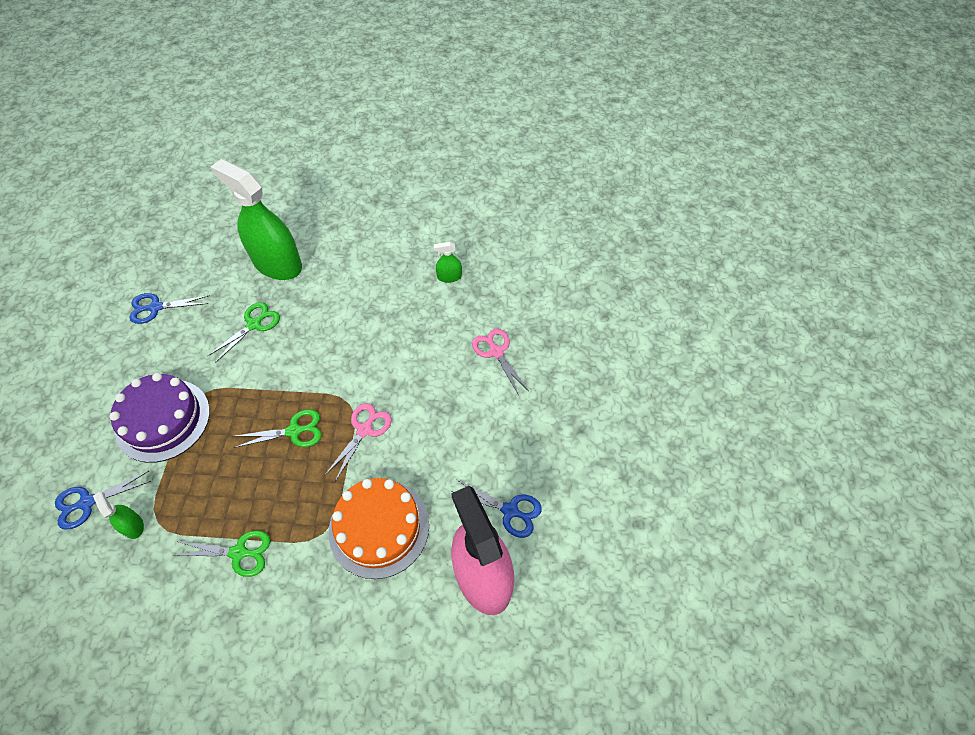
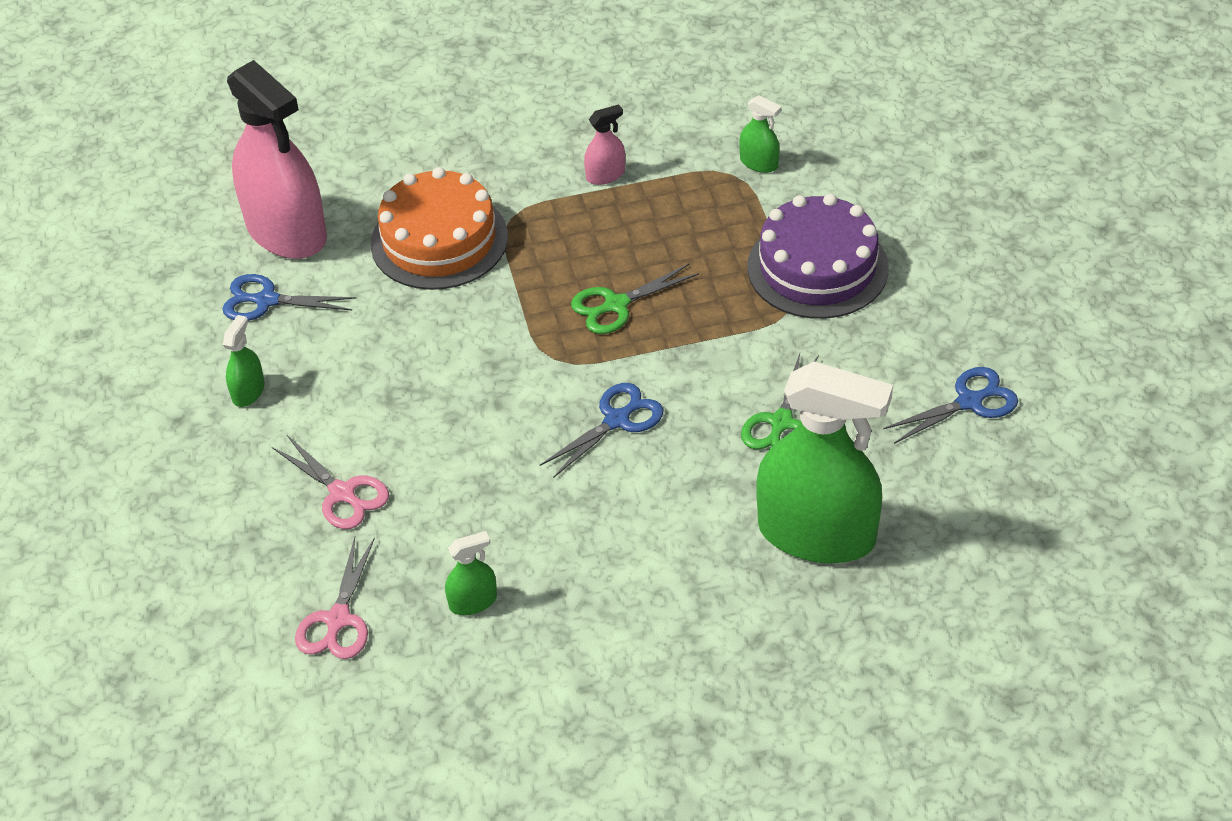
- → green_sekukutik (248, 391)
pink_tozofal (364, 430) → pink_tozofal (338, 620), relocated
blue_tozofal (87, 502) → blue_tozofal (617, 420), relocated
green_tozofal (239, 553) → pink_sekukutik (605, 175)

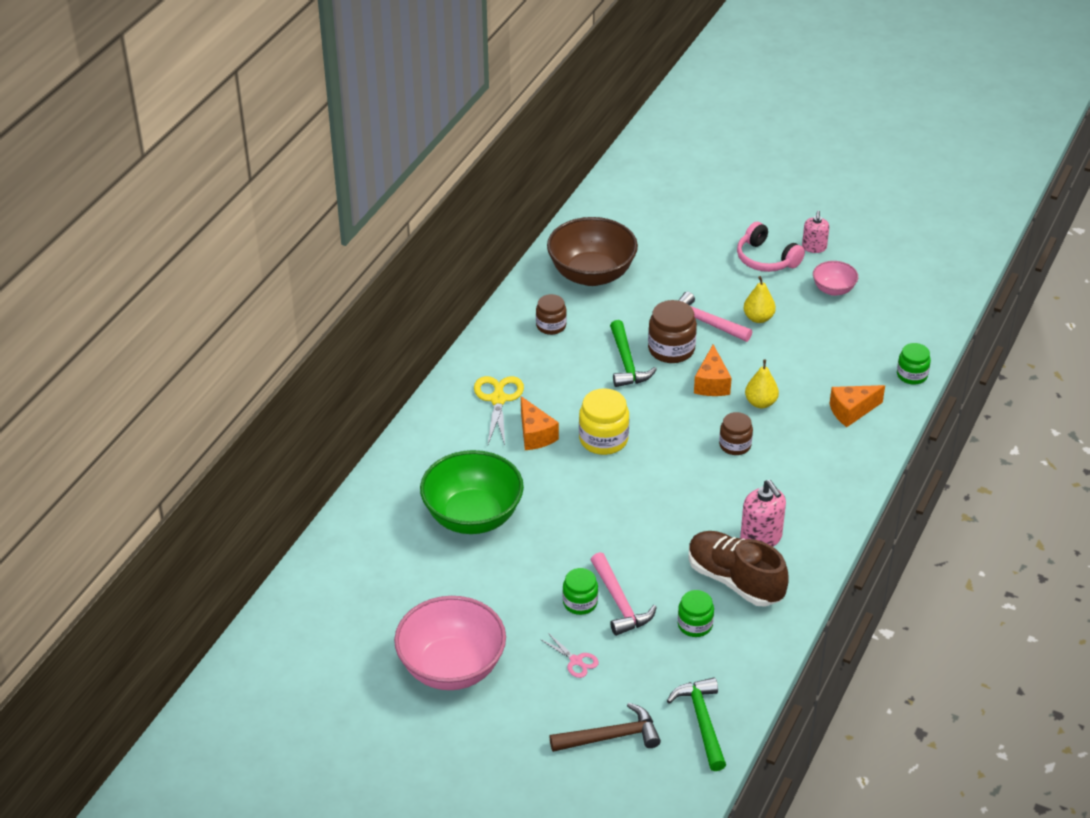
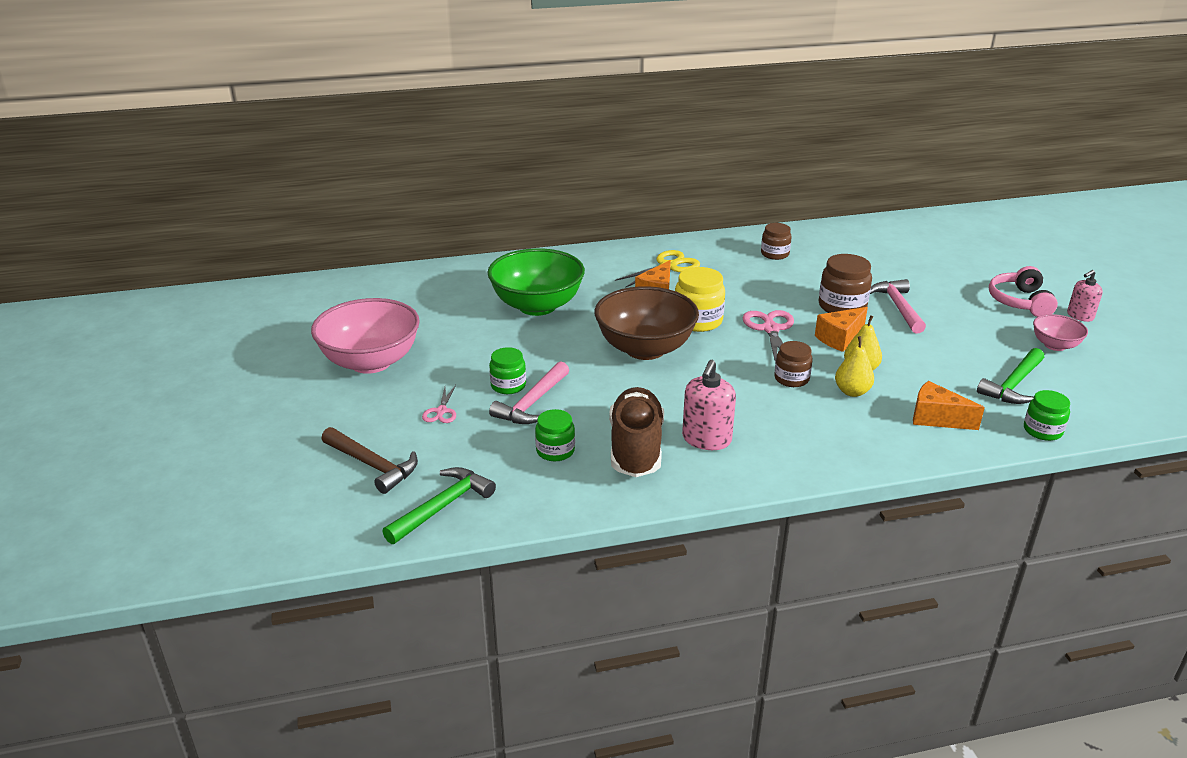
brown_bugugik (591, 274) → brown_bugugik (645, 349), relocated
- → pink_tozofal (770, 329)
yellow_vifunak (758, 318) → yellow_vifunak (852, 392), relocated
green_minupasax (626, 362) → green_minupasax (1013, 385), relocated

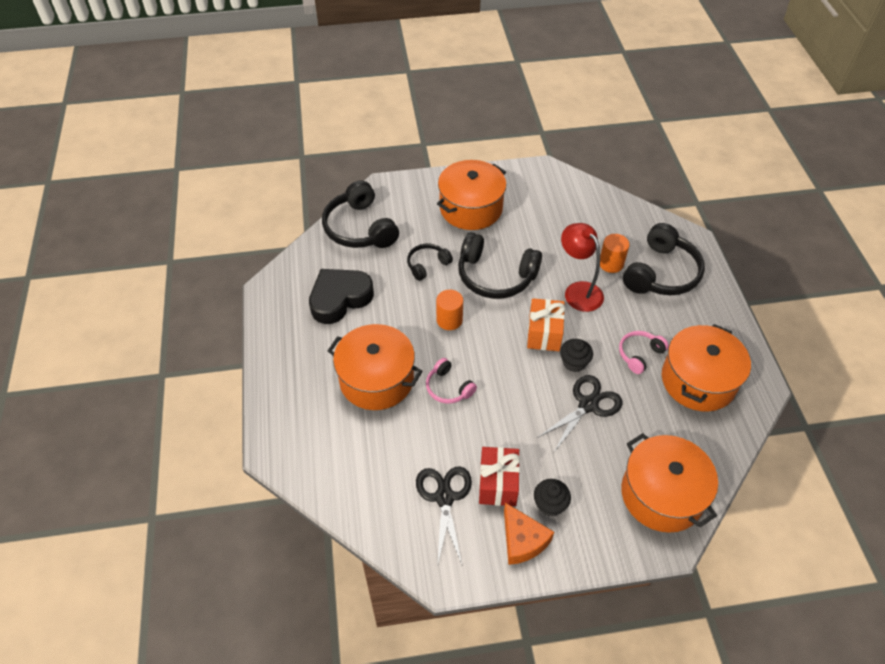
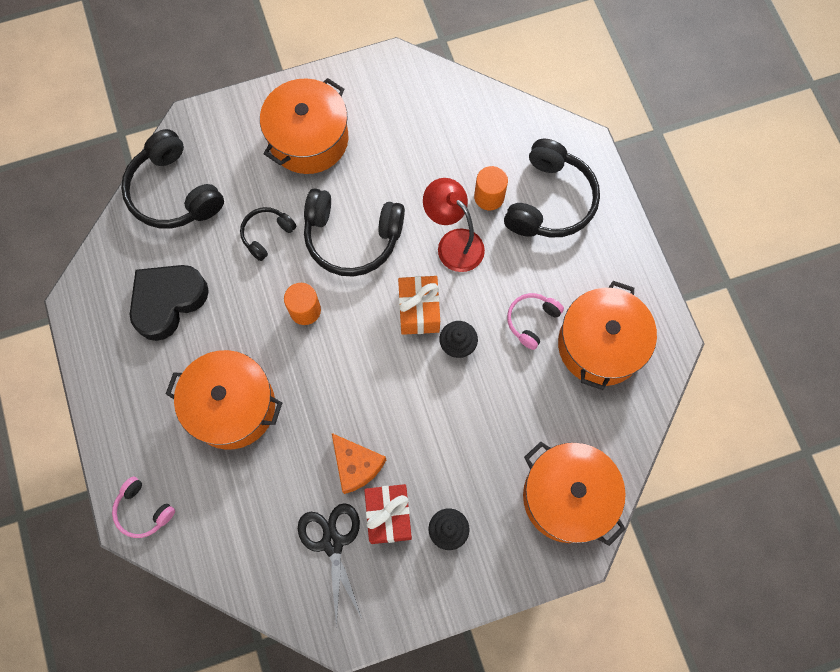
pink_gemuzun (448, 388) → pink_gemuzun (143, 510), relocated
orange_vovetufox (522, 540) → orange_vovetufox (356, 465), relocated
black_tozofal (588, 405) → -

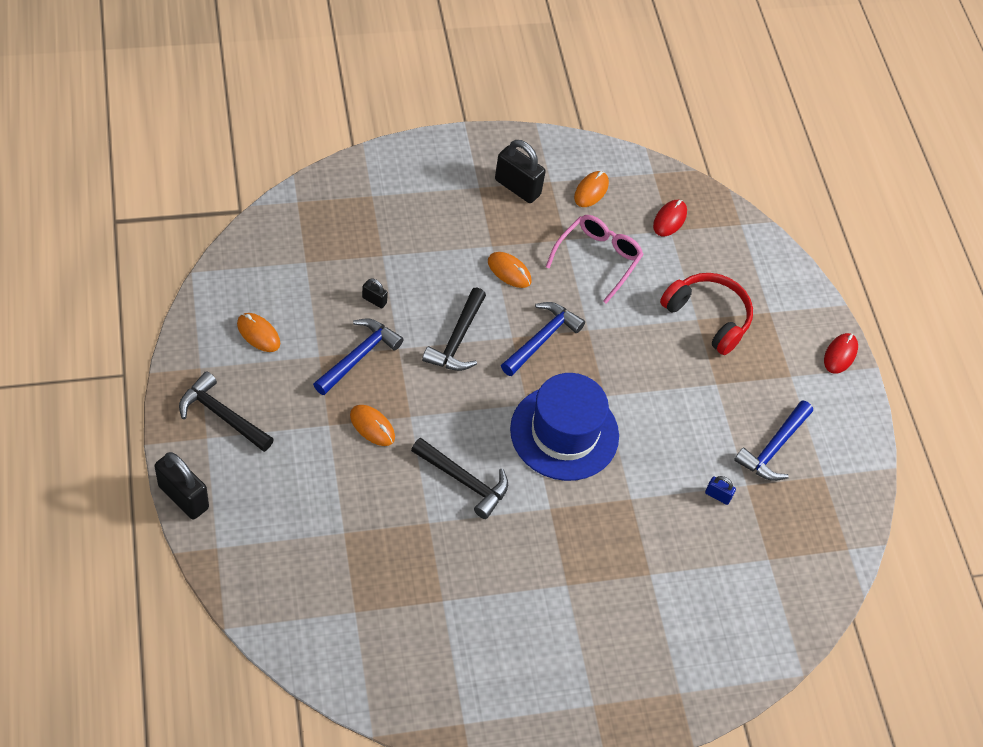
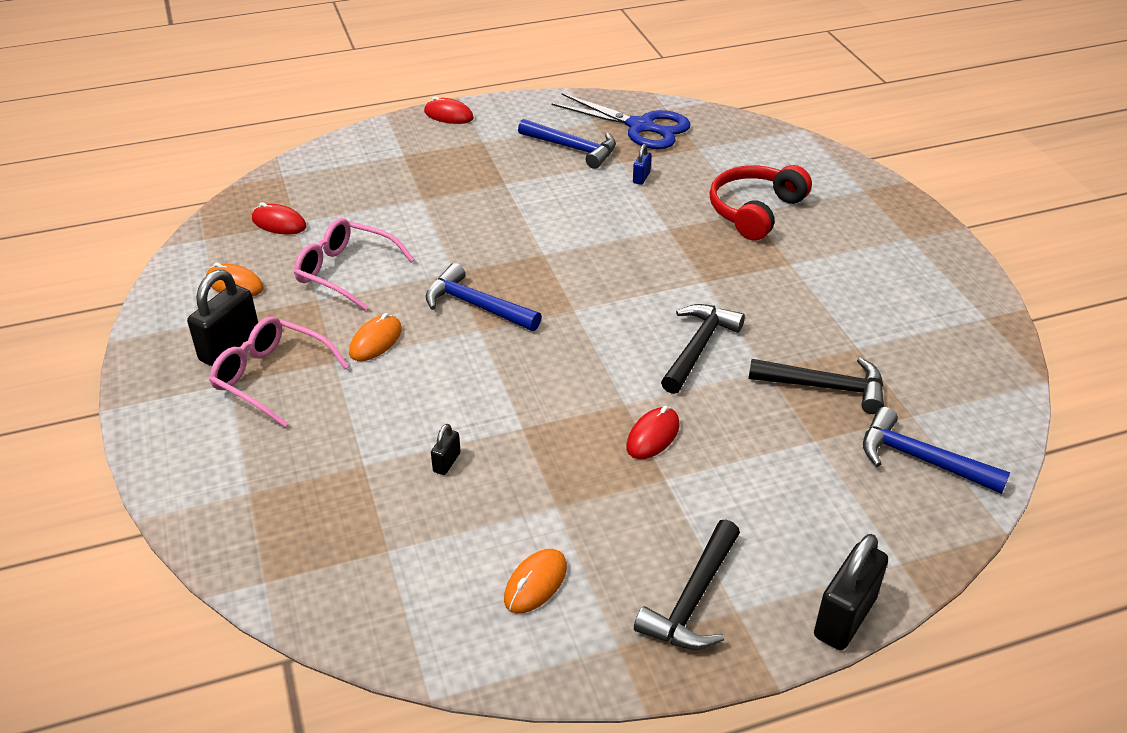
- → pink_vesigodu (271, 377)
- → blue_tozofal (641, 127)
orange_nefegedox (372, 426) → red_nefegedox (653, 436)
red_gemuzun (708, 317) → red_gemuzun (755, 211), relocated
black_minupasax (457, 340) → black_minupasax (825, 387), relocated
blue_minupasax (359, 356) → blue_minupasax (920, 459), relocated
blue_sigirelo (564, 432) → -

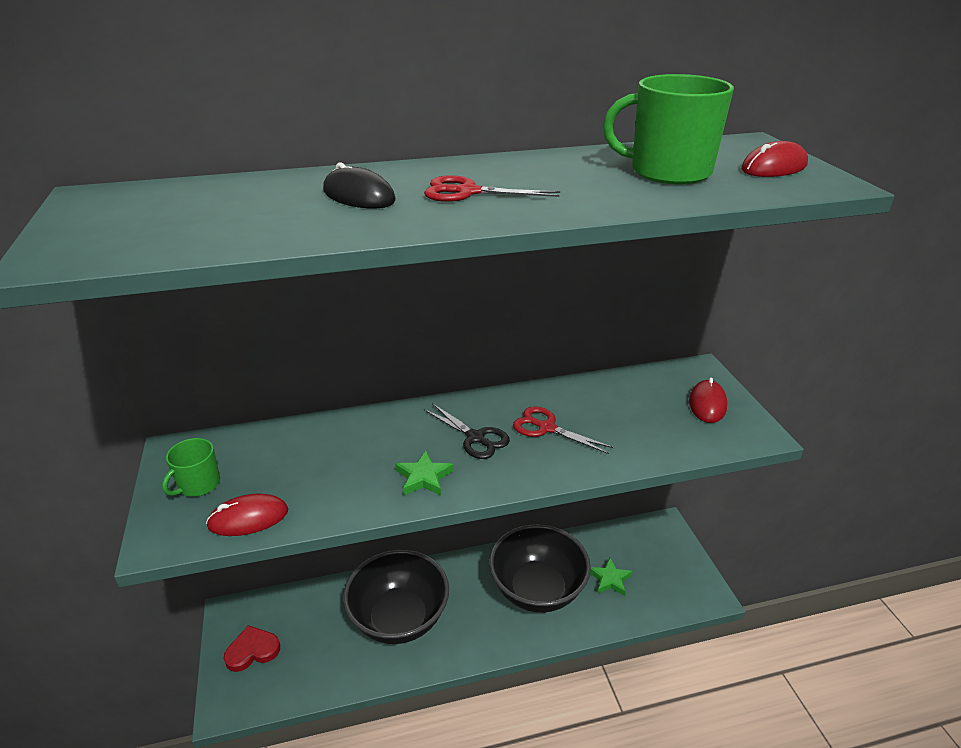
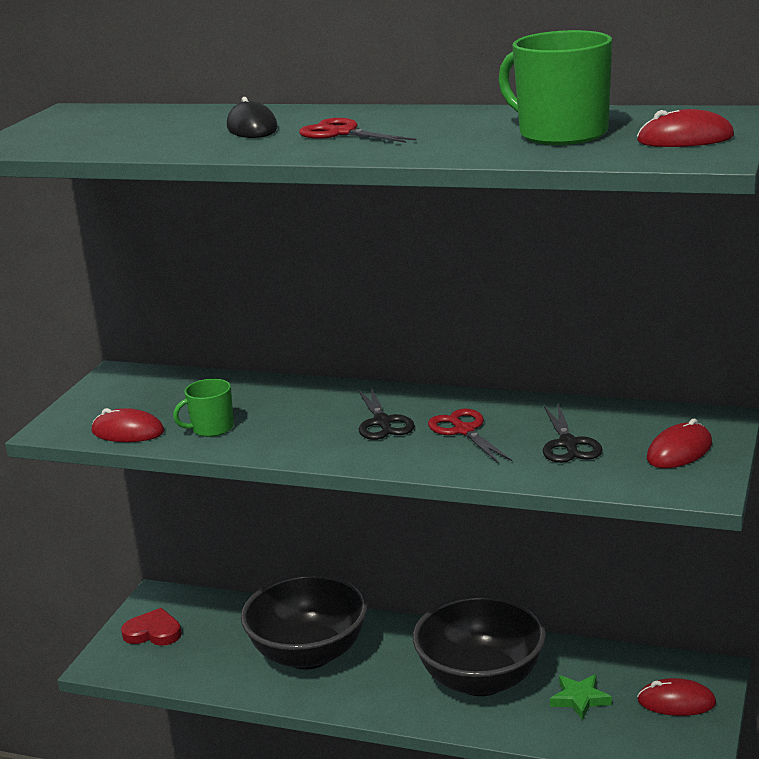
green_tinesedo (198, 484) → green_tinesedo (211, 428), relocated
- → black_tozofal (568, 444)
- → red_nefegedox (676, 702)
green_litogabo (424, 477) → -

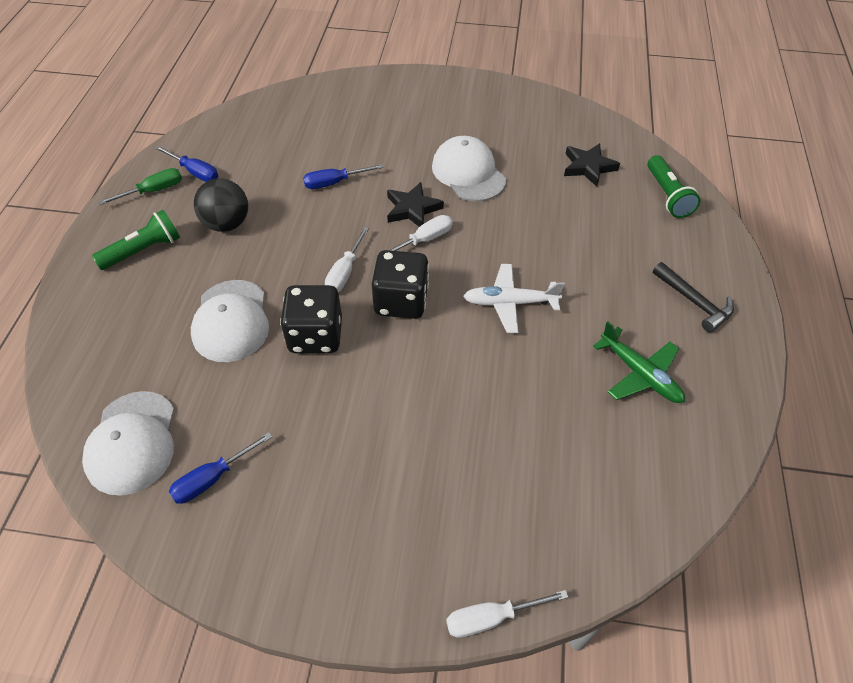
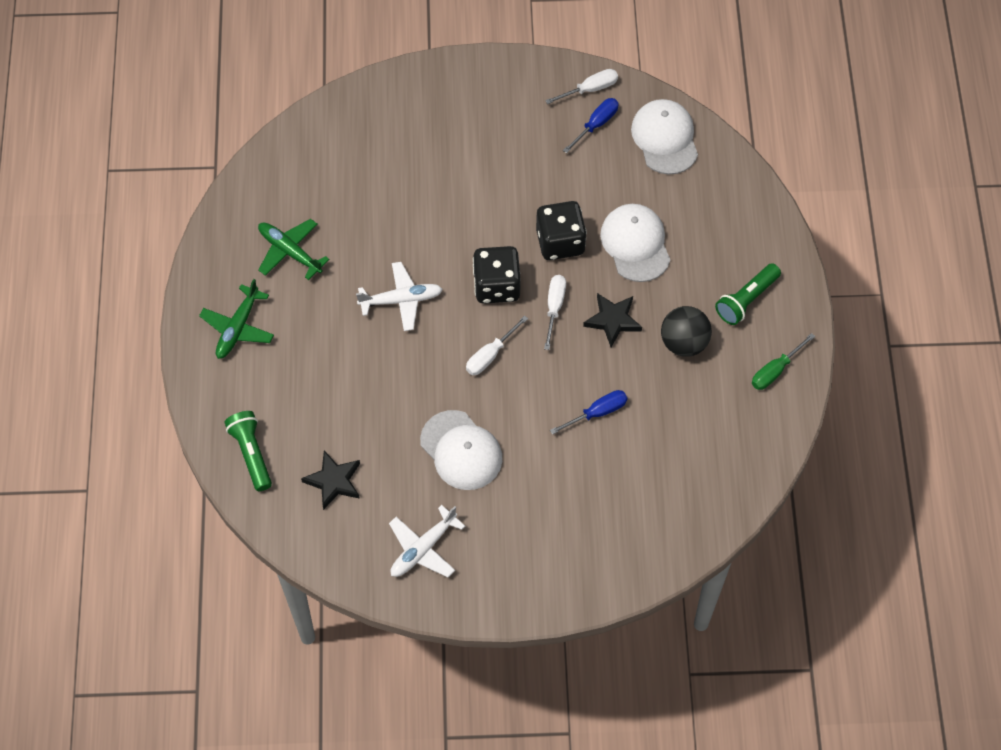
black_minupasax (694, 302) → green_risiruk (238, 327)
- → white_risiruk (423, 548)
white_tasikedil (491, 618) → white_tasikedil (590, 89), relocated
black_litogabo (412, 209) → black_litogabo (613, 320), relocated
blue_tasikedil (195, 172) → -

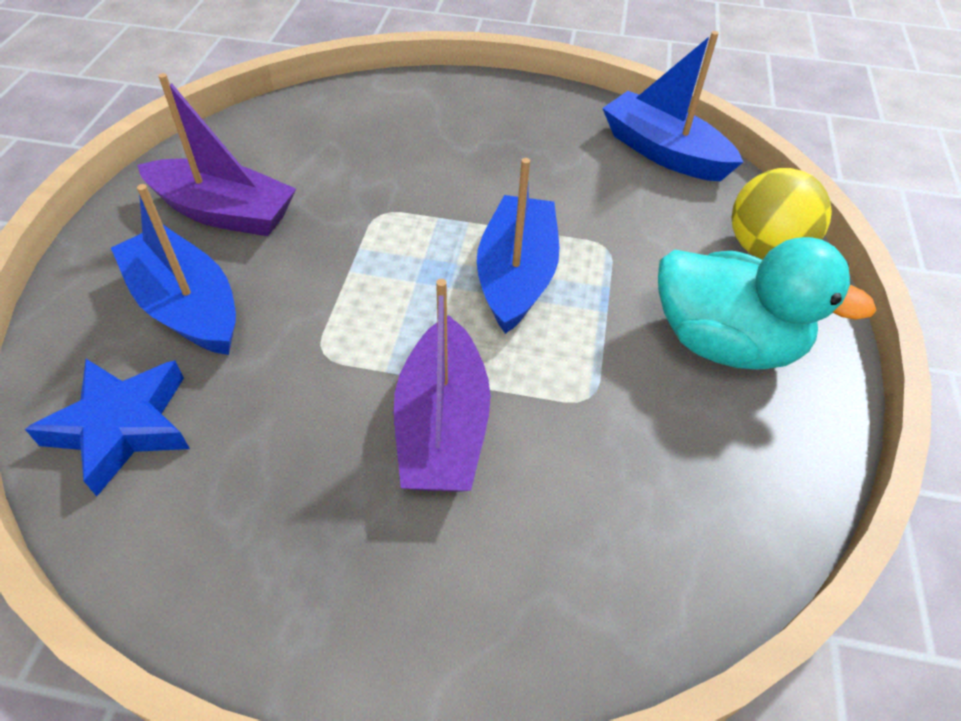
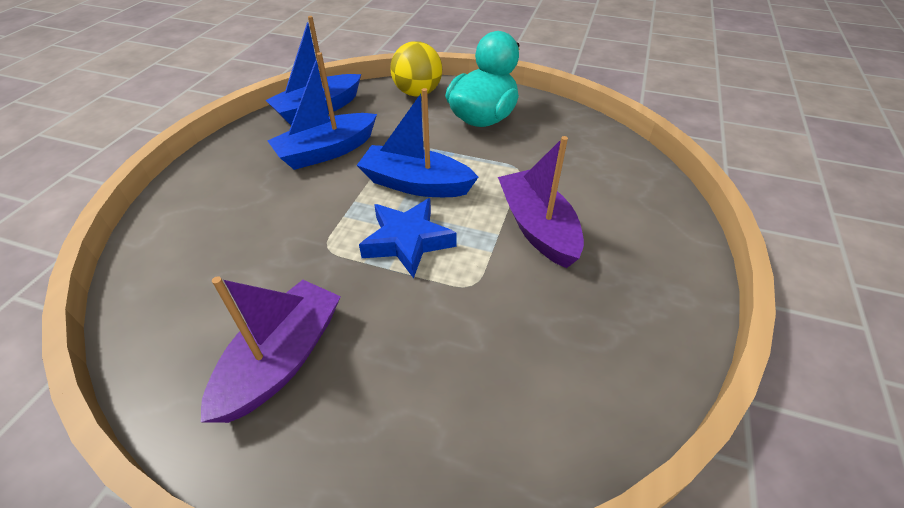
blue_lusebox (187, 306) → blue_lusebox (326, 151), relocated
blue_litogabo (122, 427) → blue_litogabo (407, 241), relocated
purple_lusebox (442, 426) → purple_lusebox (537, 227), 120 degrees counterclockwise

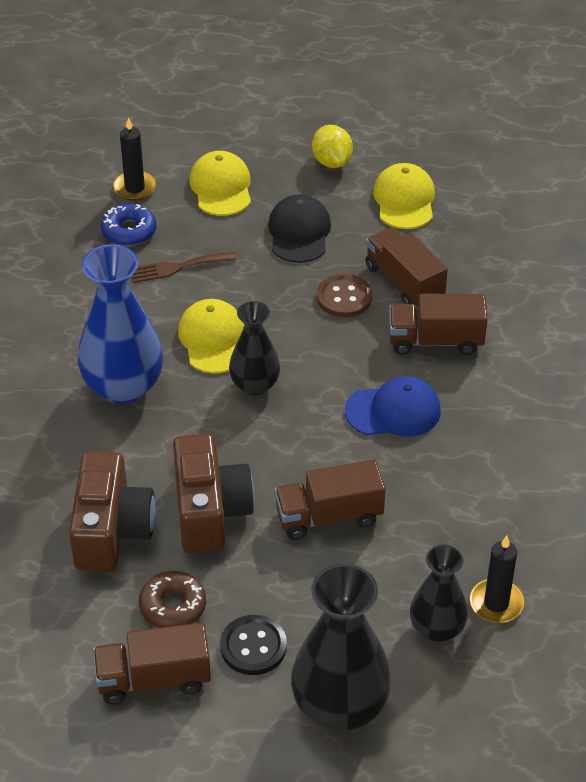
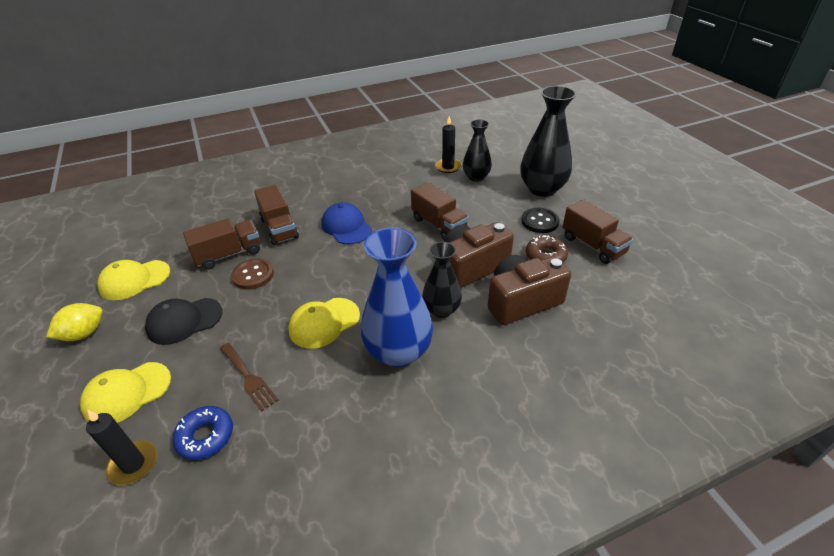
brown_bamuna (404, 283) → brown_bamuna (228, 254), 150 degrees counterclockwise
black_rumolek (255, 384) → black_rumolek (441, 309), relocated

